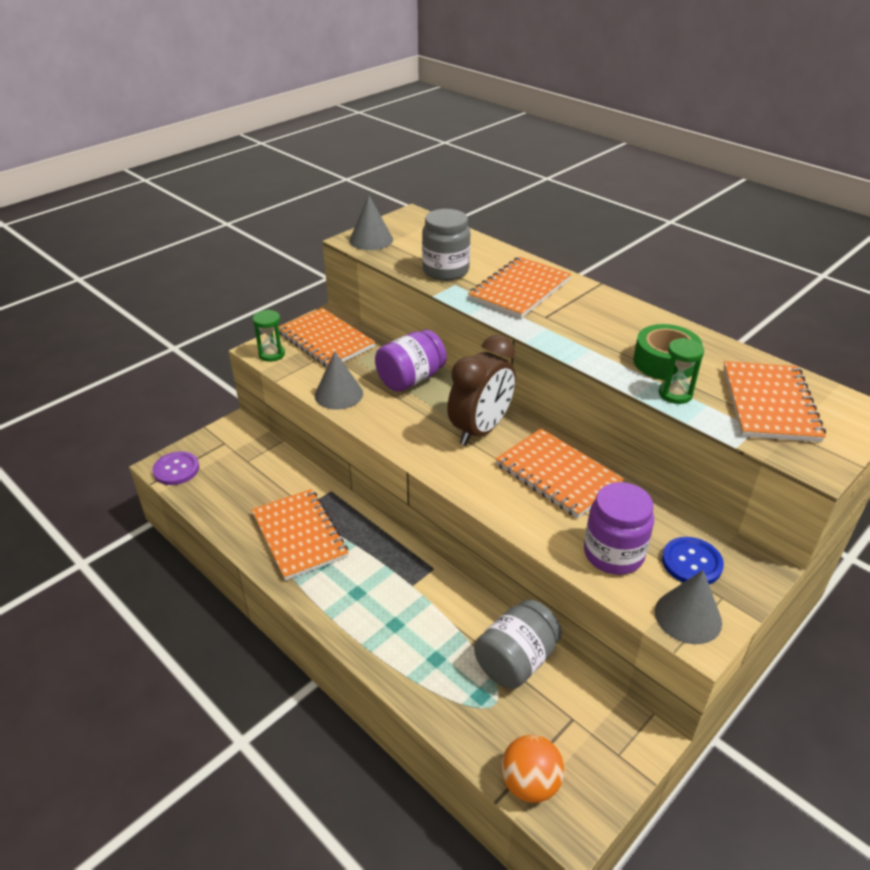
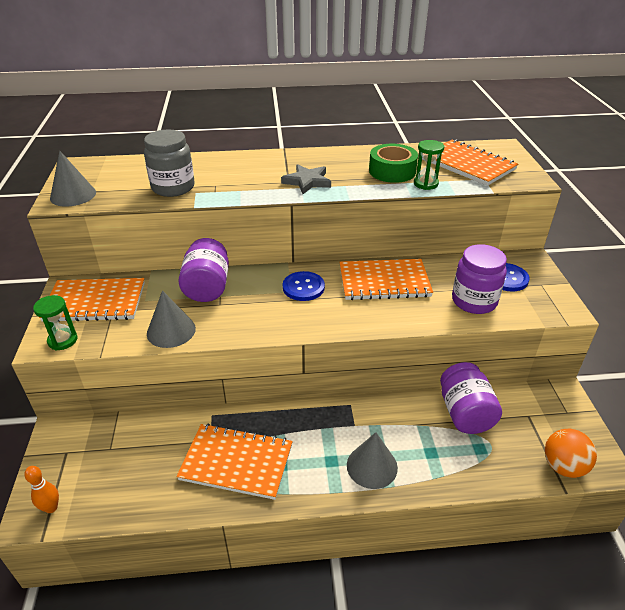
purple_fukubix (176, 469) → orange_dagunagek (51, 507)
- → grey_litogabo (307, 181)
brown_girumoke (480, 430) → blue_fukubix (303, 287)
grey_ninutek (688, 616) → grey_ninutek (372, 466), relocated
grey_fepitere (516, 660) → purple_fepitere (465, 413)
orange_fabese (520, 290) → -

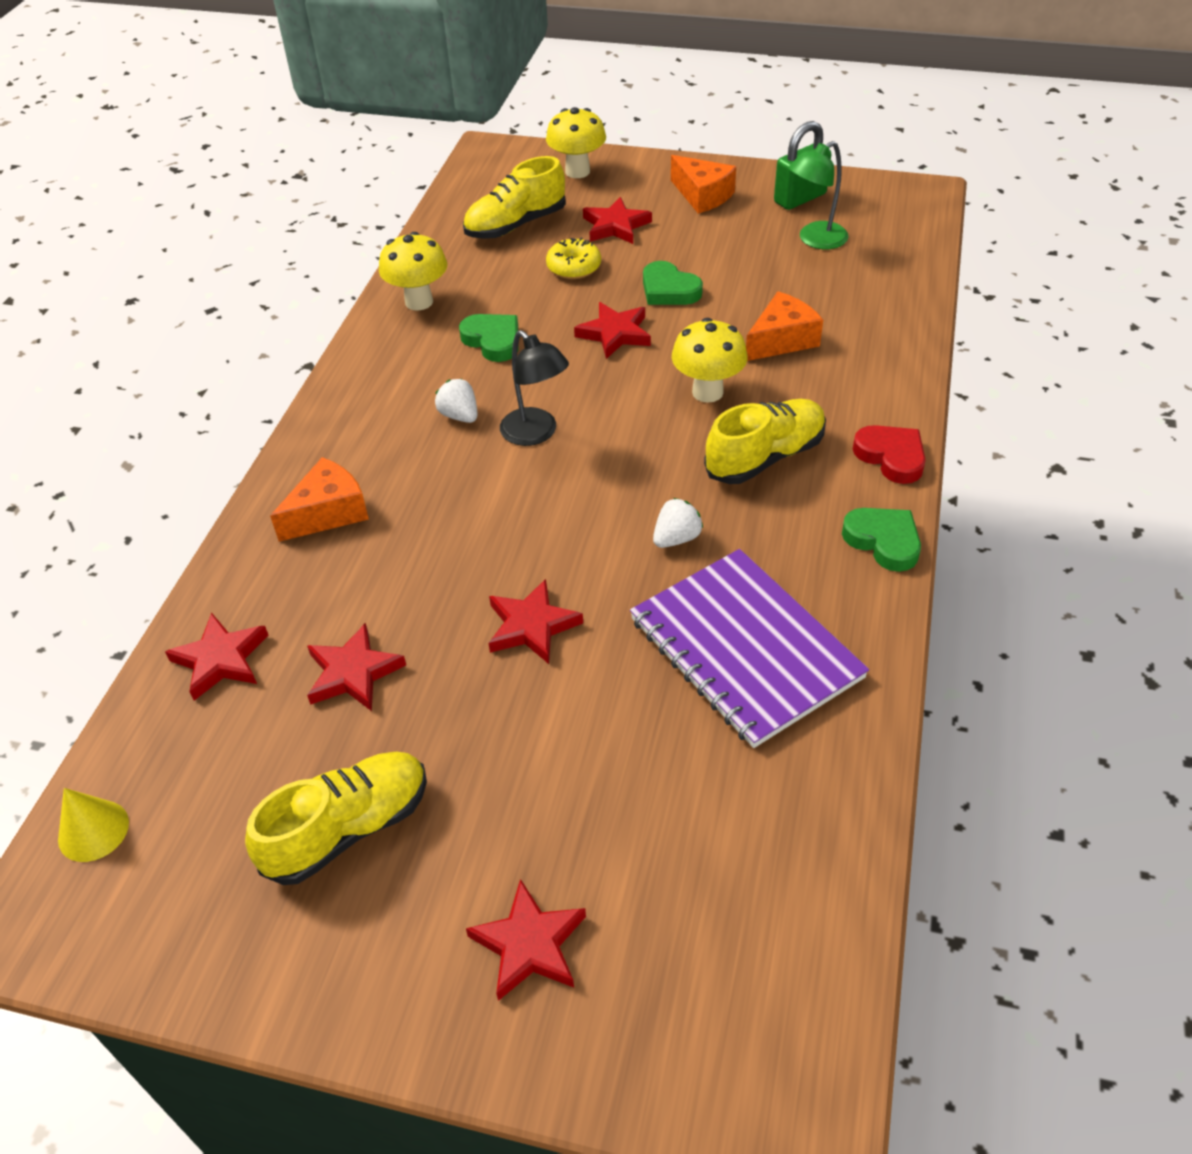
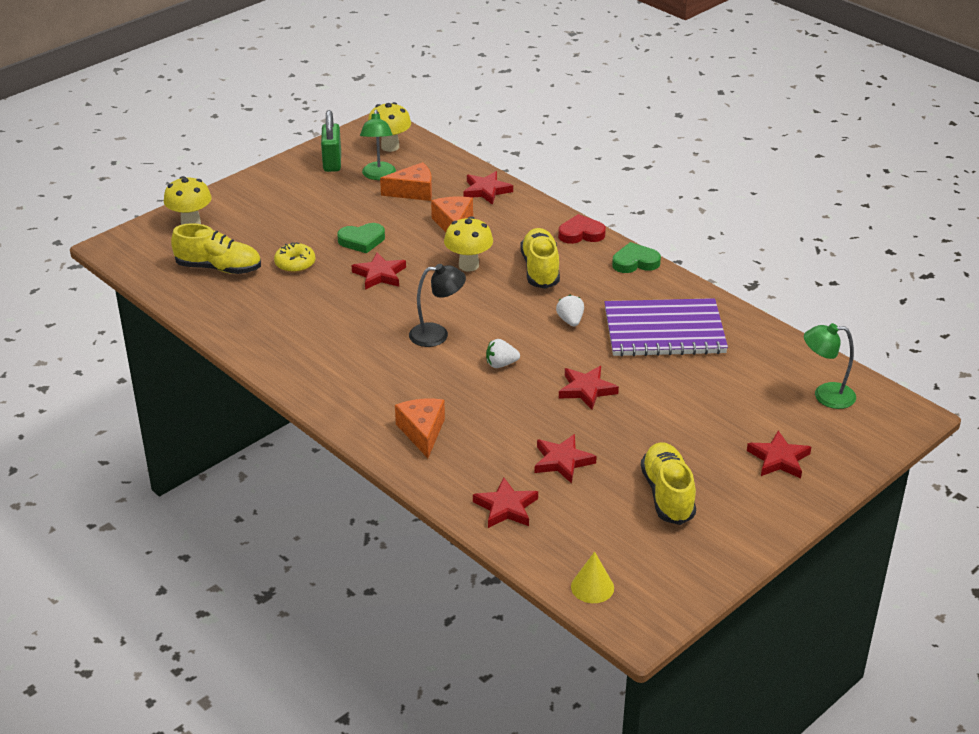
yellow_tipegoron (515, 225) → yellow_tipegoron (219, 268), 75 degrees counterclockwise
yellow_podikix (419, 302) → yellow_podikix (390, 146), relocated
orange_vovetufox (702, 195) → orange_vovetufox (413, 191), relocated
red_litogabo (615, 226) → red_litogabo (486, 190), relocated
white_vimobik (459, 416) → white_vimobik (501, 364), relocated
- → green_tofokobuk (825, 395)
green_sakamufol (493, 340) → -

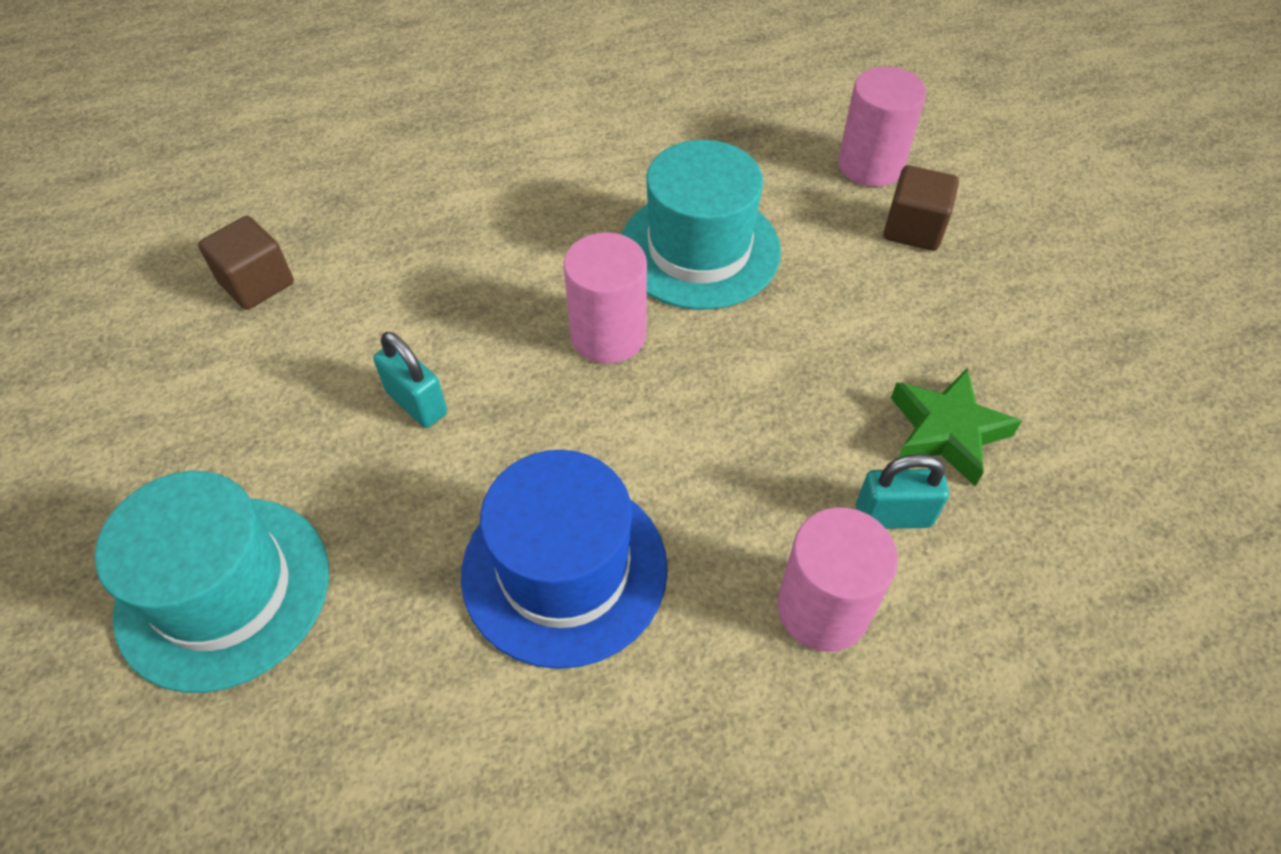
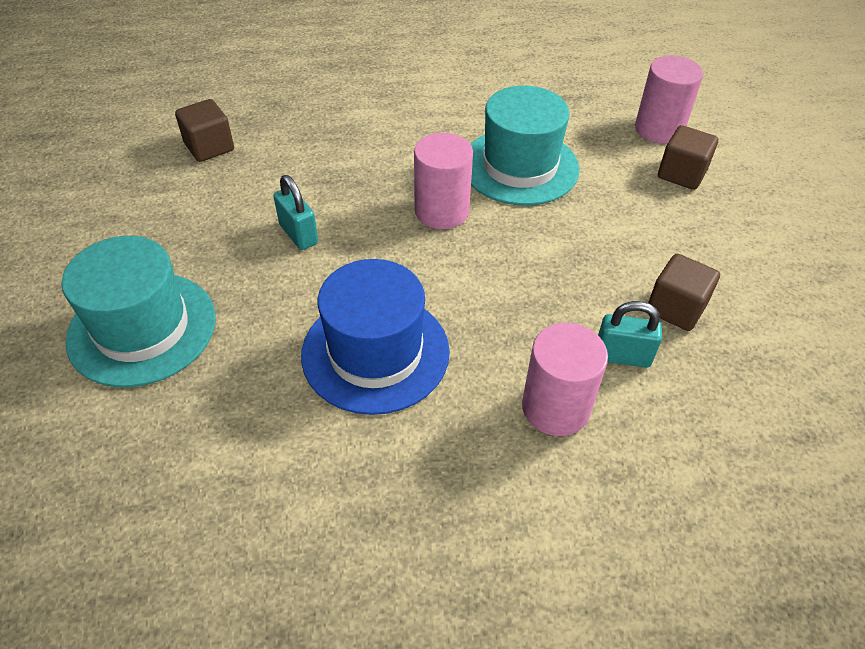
green_litogabo (947, 432) → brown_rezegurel (676, 308)

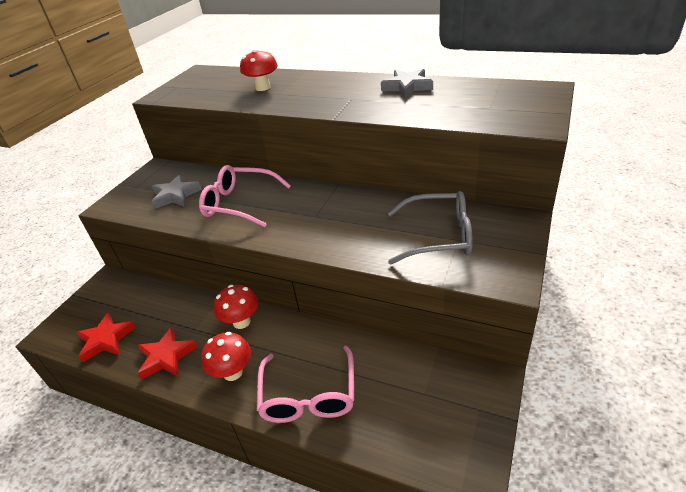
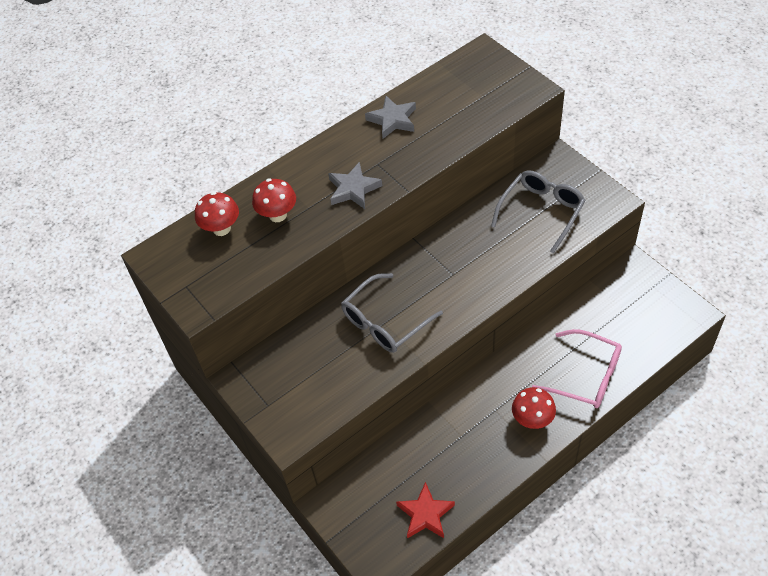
red_podikix (241, 322) → red_podikix (221, 229), relocated
grey_litogabo (175, 195) → grey_litogabo (353, 189), relocated
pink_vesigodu (239, 203) → grey_vesigodu (385, 322)
red_litogabo (166, 357) → -

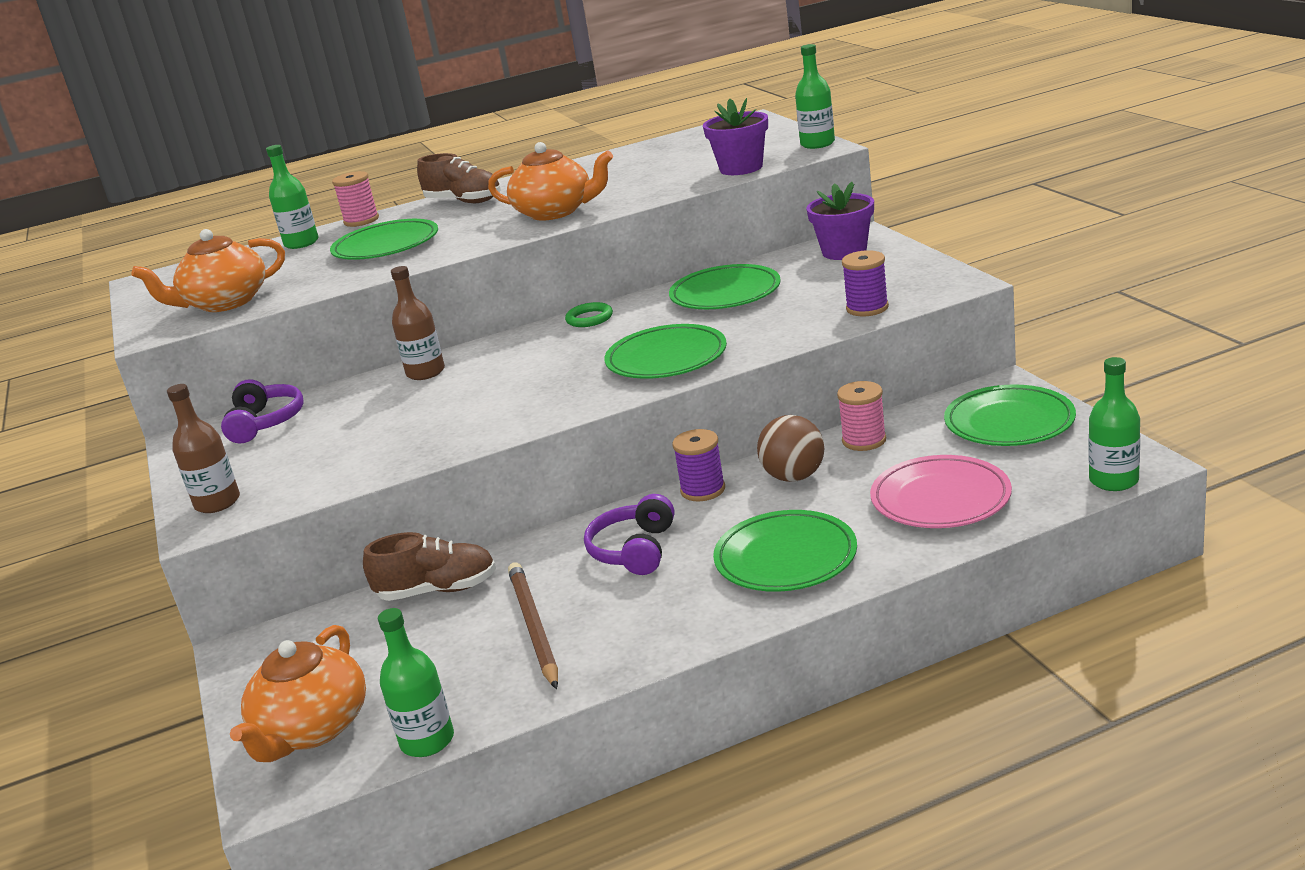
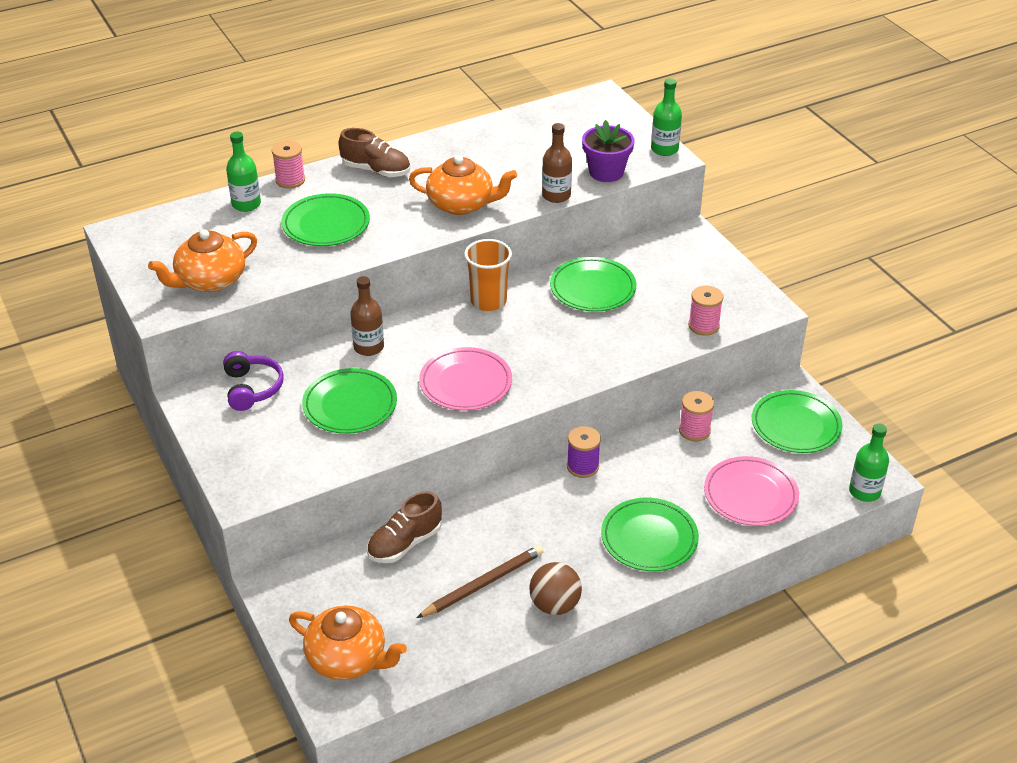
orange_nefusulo (312, 729) → orange_nefusulo (348, 658), 75 degrees counterclockwise
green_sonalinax (666, 358) → green_sonalinax (350, 405), relocated
brown_tipegoron (438, 590) → brown_tipegoron (405, 543), 150 degrees clockwise
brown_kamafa (533, 627) → brown_kamafa (483, 584), 75 degrees clockwise
- → pink_sonalinax (465, 383)
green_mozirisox (589, 318) → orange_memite (488, 301)
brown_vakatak (794, 477) → brown_vakatak (555, 605), relocated
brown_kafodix (217, 503) → brown_kafodix (556, 195), relocated
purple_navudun (867, 308) → pink_navudun (703, 326)
green_kafodix (427, 741) → -
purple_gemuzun (634, 550) → -
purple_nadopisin (844, 251) → -

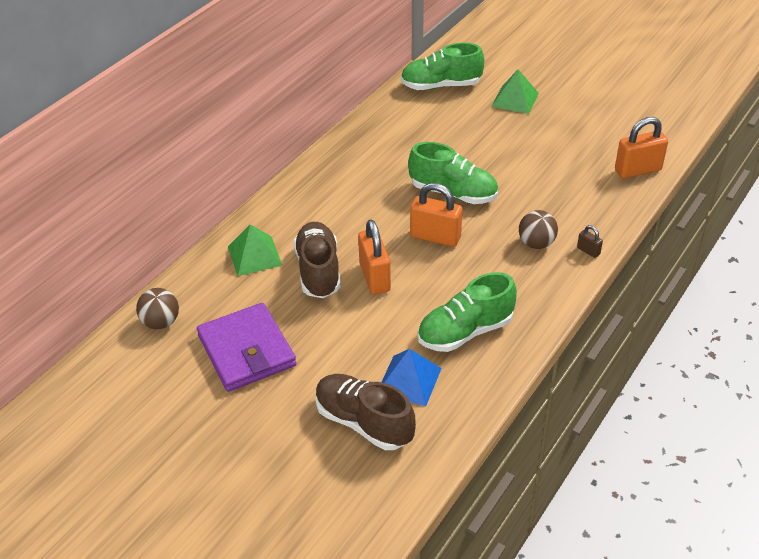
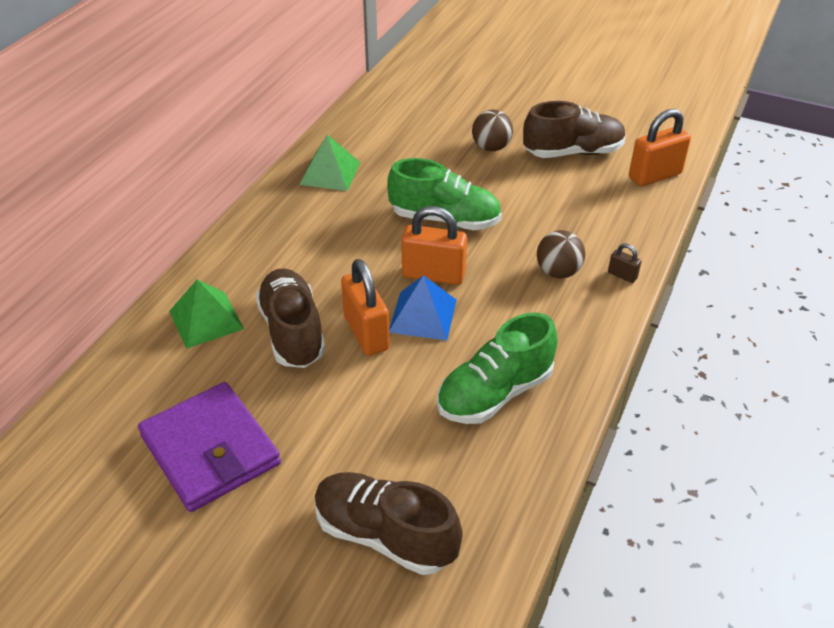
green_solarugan (515, 99) → green_solarugan (330, 173), relocated
blue_solarugan (409, 380) → blue_solarugan (423, 315), relocated
brown_vakatak (161, 322) → brown_vakatak (491, 147), relocated
- → brown_tipegoron (573, 152)
green_tipegoron (441, 86) → -

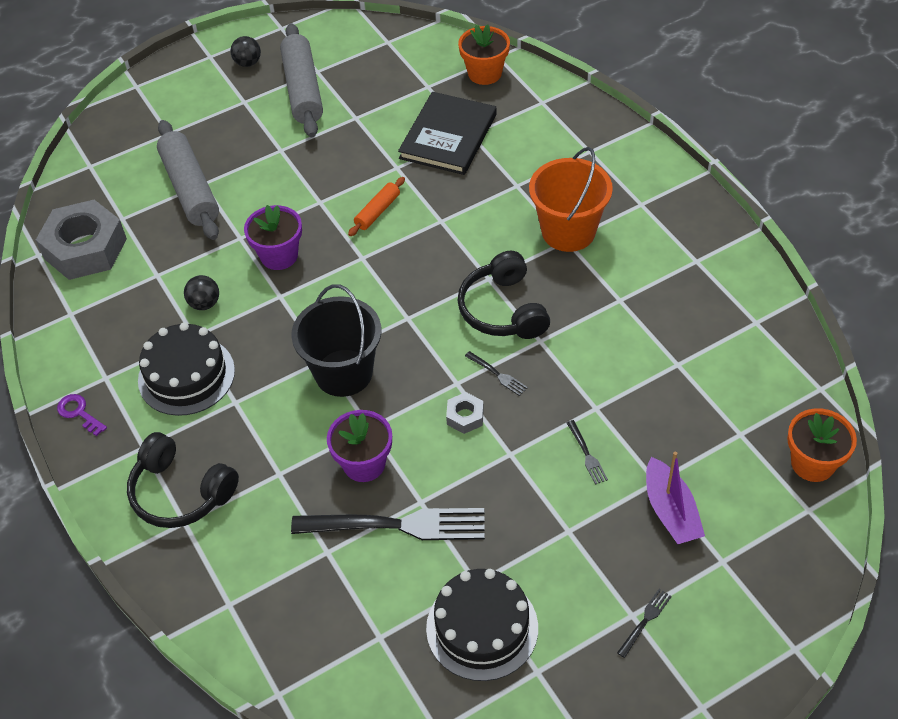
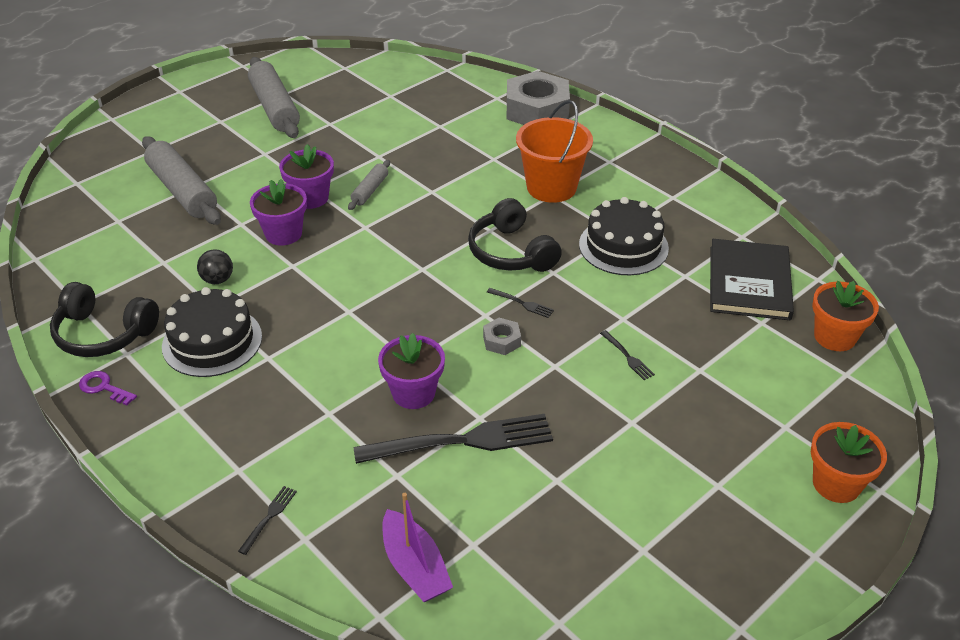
black_gemuzun (181, 492) → black_gemuzun (104, 333), relocated
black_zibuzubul (645, 621) → black_zibuzubul (269, 517), relocated
- → purple_nadopisin (311, 198)
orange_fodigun (377, 211) → grey_fodigun (370, 190)
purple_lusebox (670, 511) → purple_lusebox (415, 567), relocated
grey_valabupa (85, 248) → grey_valabupa (537, 110), relocated
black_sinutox (482, 628) → black_sinutox (623, 246), relocated
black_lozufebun (448, 136) → black_lozufebun (749, 282), relocated
orange_nadopisin (484, 73) → orange_nadopisin (836, 484), relocated
black_vakatak (248, 63) → -
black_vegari (343, 373) → -

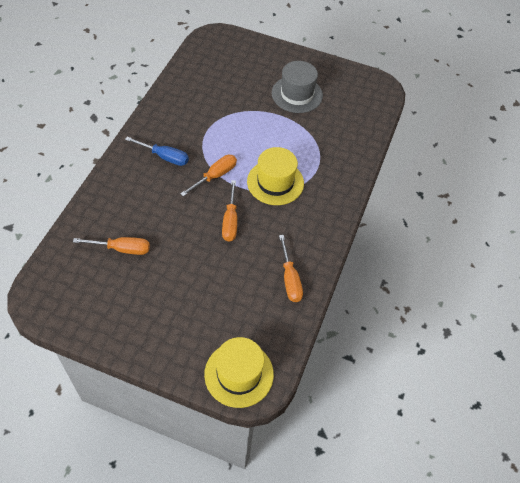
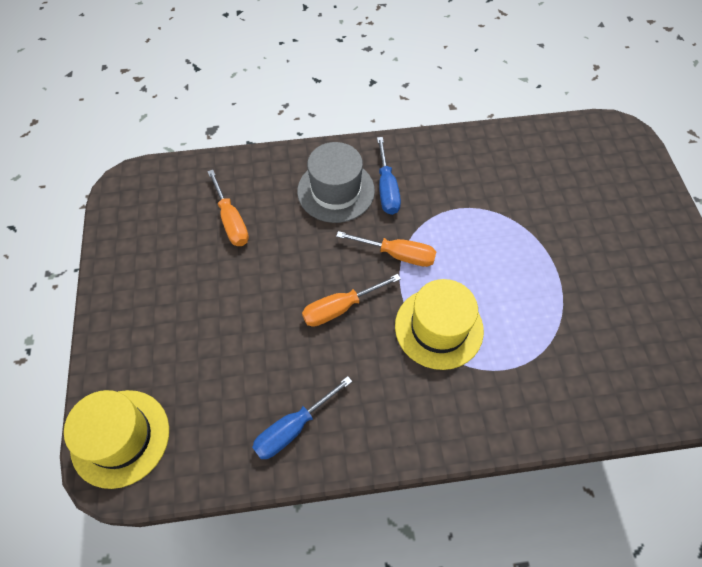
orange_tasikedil (290, 279) → blue_tasikedil (293, 427)
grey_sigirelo (297, 94) → grey_sigirelo (336, 191), relocated

